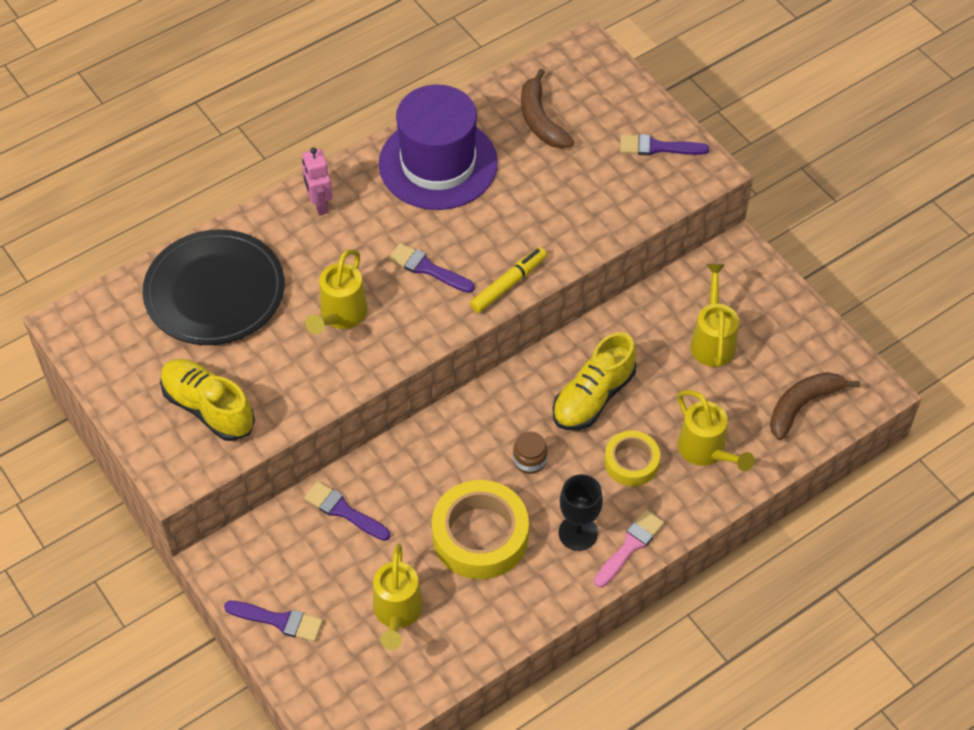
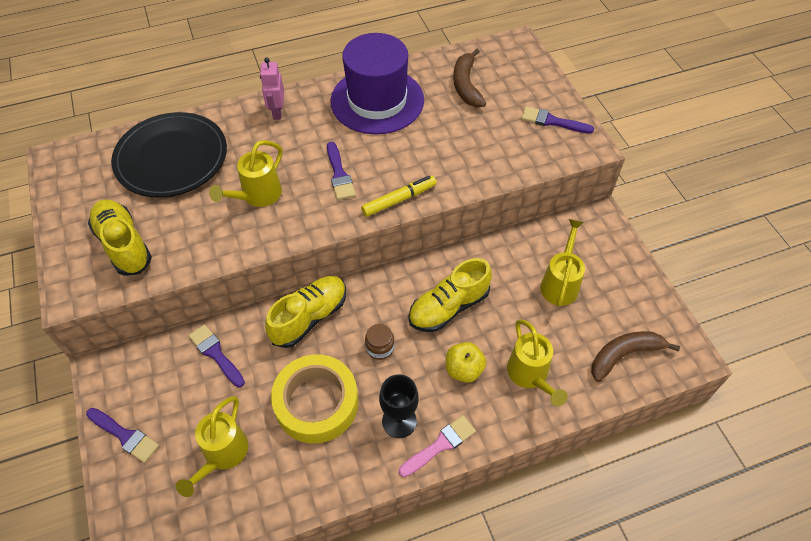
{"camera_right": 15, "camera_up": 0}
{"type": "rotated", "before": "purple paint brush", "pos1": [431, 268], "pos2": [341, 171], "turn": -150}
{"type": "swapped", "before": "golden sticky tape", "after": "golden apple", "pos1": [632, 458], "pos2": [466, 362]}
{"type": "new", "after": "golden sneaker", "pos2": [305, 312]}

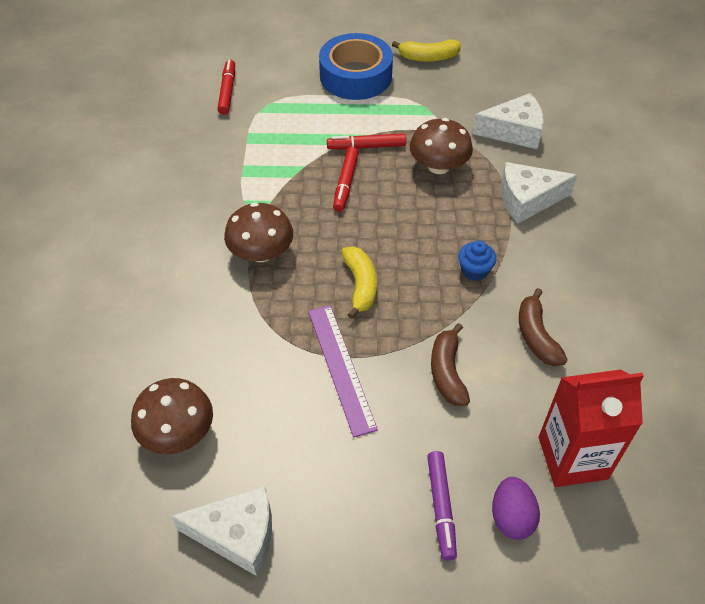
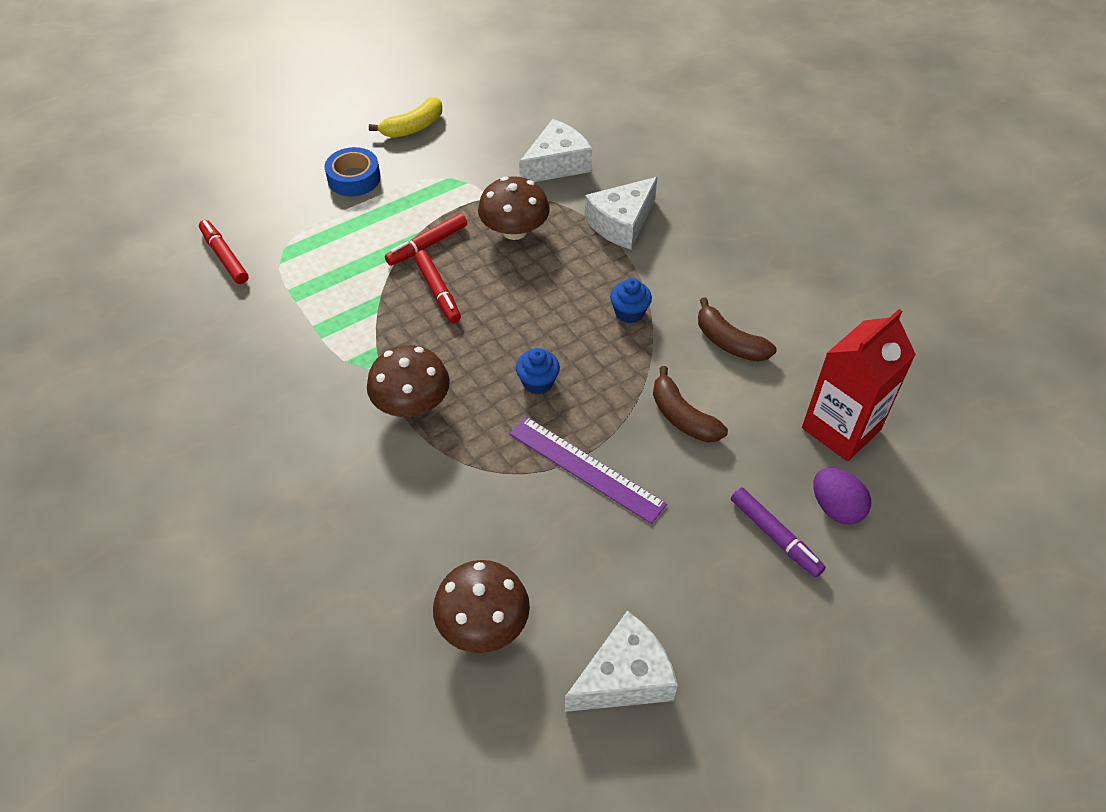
{"camera_right": -35, "camera_up": 0}
{"type": "scaled", "before": "blue sticky tape", "pos1": [356, 66], "pos2": [353, 172], "scale": 0.61}
{"type": "swapped", "before": "golden banana", "after": "blue fairy cake", "pos1": [359, 282], "pos2": [538, 371]}

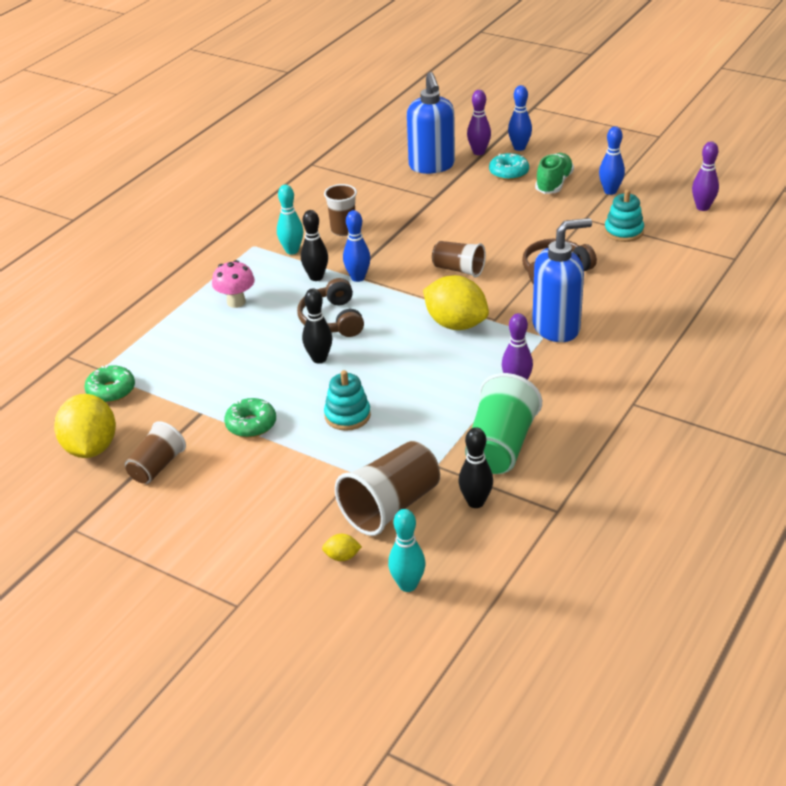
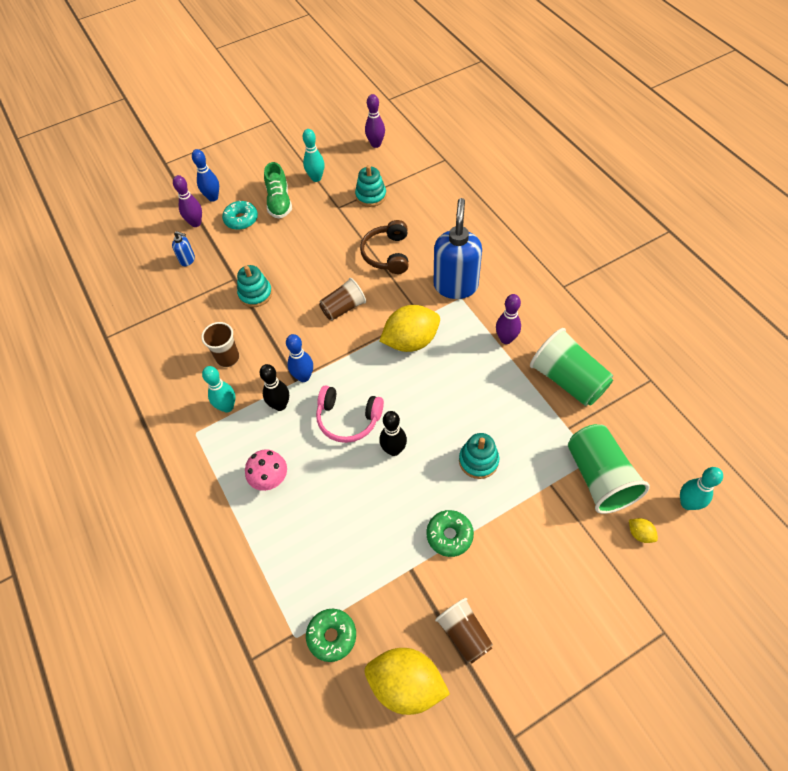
{"camera_right": -60, "camera_up": 20}
{"type": "scaled", "before": "blue pump bottle", "pos1": [431, 123], "pos2": [183, 248], "scale": 0.44}
{"type": "repainted", "before": "blue tenpin", "after": "turquoise tenpin", "pos1": [612, 160], "pos2": [314, 155]}
{"type": "rotated", "before": "emerald sneaker", "pos1": [554, 173], "pos2": [278, 190], "turn": -150}
{"type": "repainted", "before": "dark brown over-ear headphones", "after": "pink over-ear headphones", "pos1": [330, 307], "pos2": [350, 414]}
{"type": "gone", "before": "ebony tenpin", "pos1": [476, 467]}
{"type": "repainted", "before": "dark brown tumbler", "after": "emerald tumbler", "pos1": [387, 488], "pos2": [609, 469]}
{"type": "rotated", "before": "golden lemon", "pos1": [342, 547], "pos2": [643, 530], "turn": -75}
{"type": "new", "after": "turquoise ring stacker", "pos2": [254, 286]}

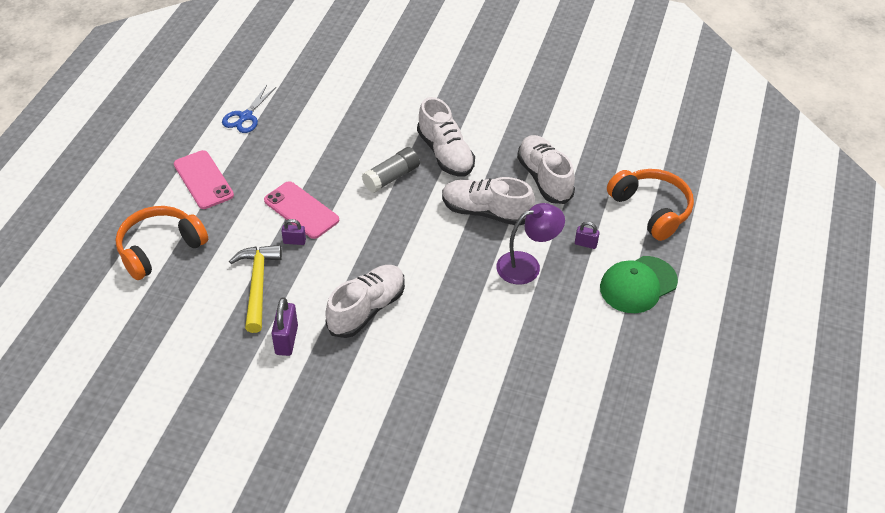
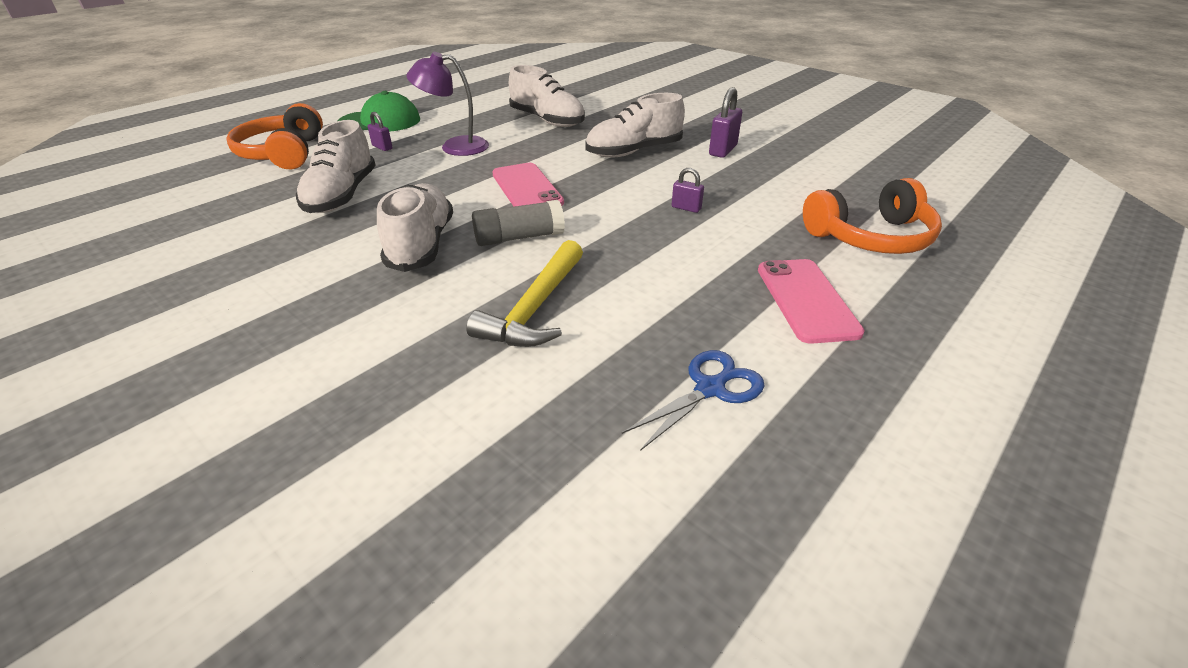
{"camera_right": -155, "camera_up": -10}
{"type": "shifted", "before": "snow-white sneaker", "pos1": [488, 201], "pos2": [547, 96]}
{"type": "shifted", "before": "pink mobile phone", "pos1": [301, 210], "pos2": [528, 185]}
{"type": "shifted", "before": "golden claw hammer", "pos1": [255, 289], "pos2": [524, 293]}

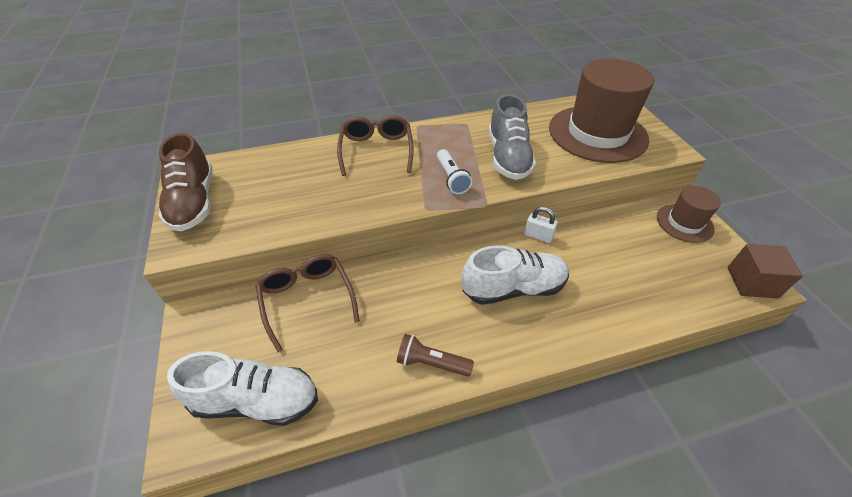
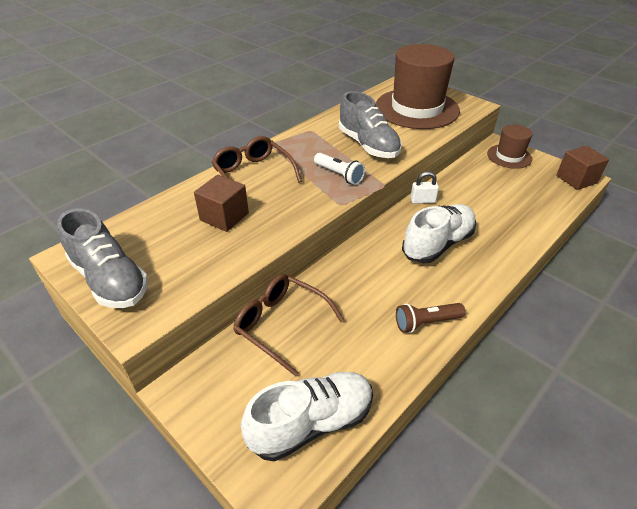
{"camera_right": -30, "camera_up": -5}
{"type": "repainted", "before": "dark brown sneaker", "after": "ash-grey sneaker", "pos1": [186, 182], "pos2": [102, 258]}
{"type": "new", "after": "dark brown block", "pos2": [221, 203]}

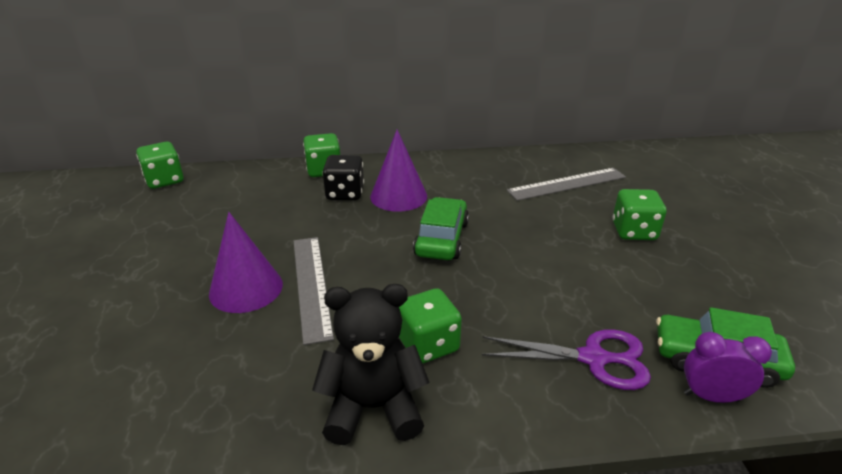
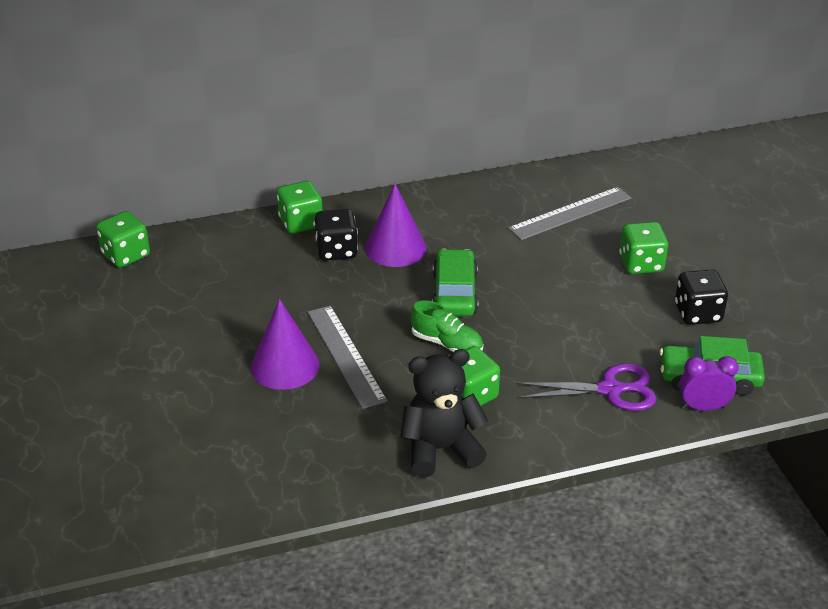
{"camera_right": -10, "camera_up": 5}
{"type": "new", "after": "ebony die", "pos2": [701, 297]}
{"type": "new", "after": "emerald sneaker", "pos2": [447, 326]}

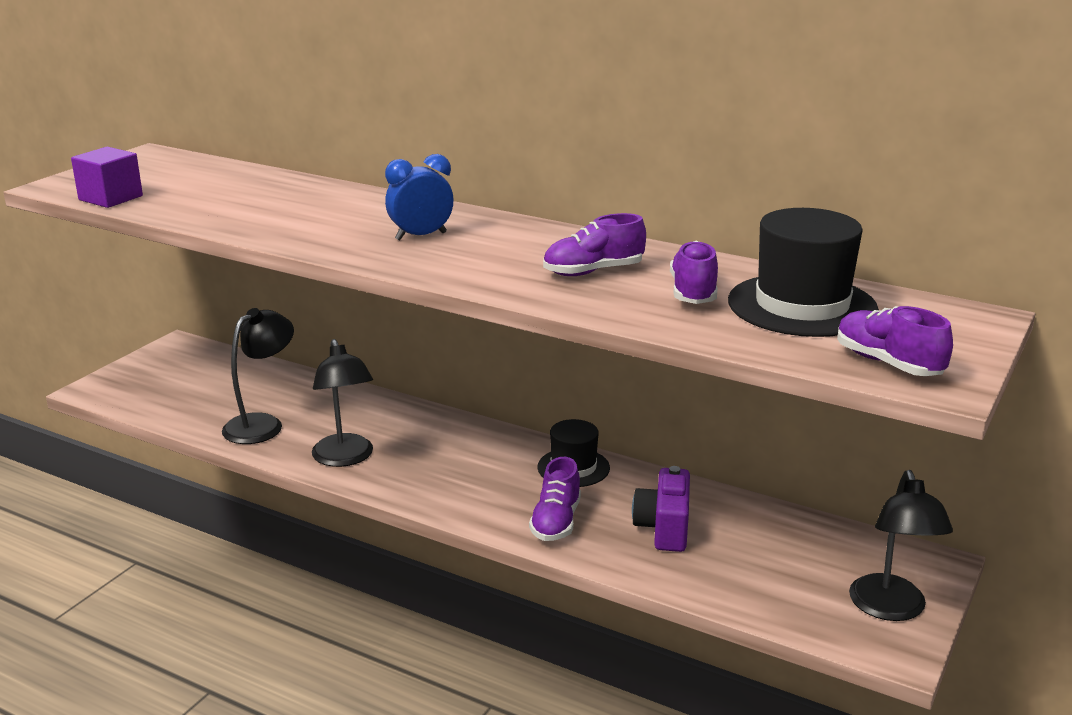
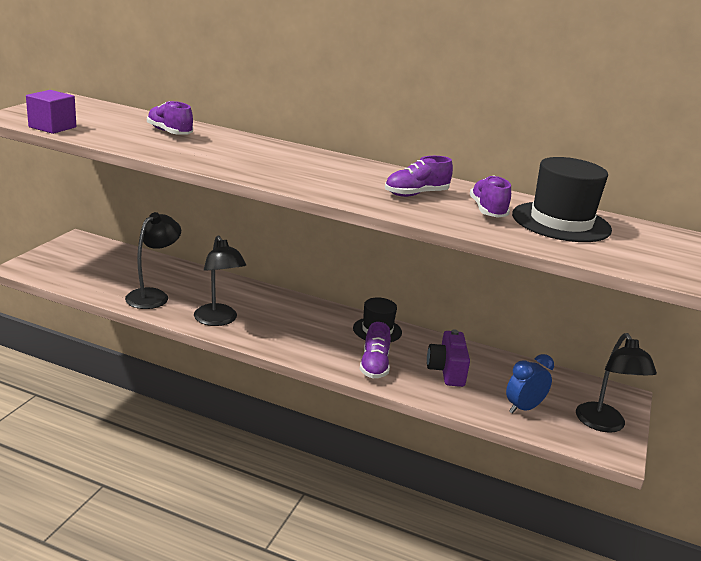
{"camera_right": -10, "camera_up": 0}
{"type": "shifted", "before": "blue clock", "pos1": [419, 197], "pos2": [530, 384]}
{"type": "shifted", "before": "purple sneaker", "pos1": [895, 341], "pos2": [170, 118]}

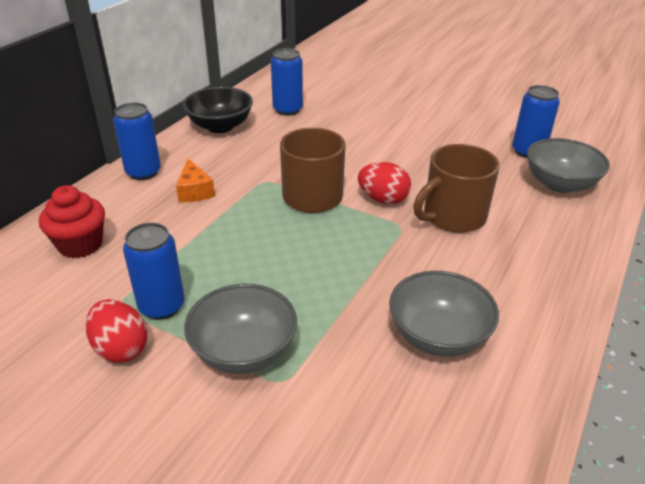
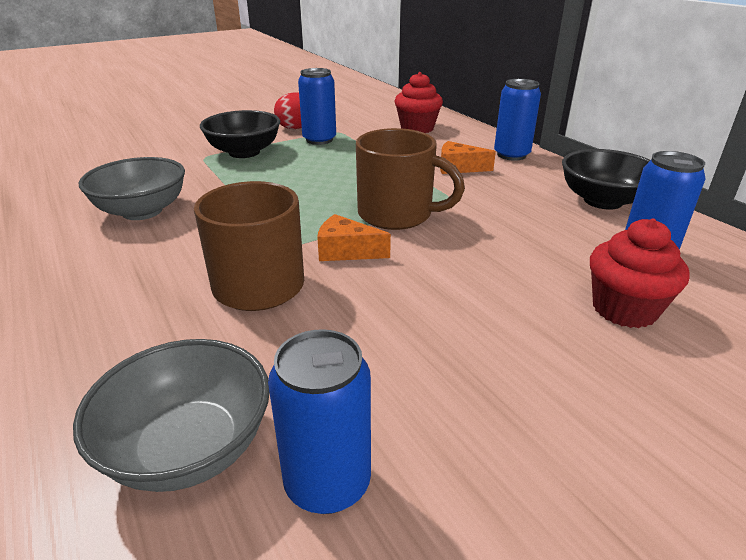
{"camera_right": 120, "camera_up": -5}
{"type": "swapped", "before": "crimson toy egg", "after": "orange-coloured piece of cheese", "pos1": [384, 183], "pos2": [354, 237]}
{"type": "repainted", "before": "ash-grey bowl", "after": "ebony bowl", "pos1": [240, 329], "pos2": [240, 134]}
{"type": "new", "after": "crimson fairy cake", "pos2": [640, 273]}

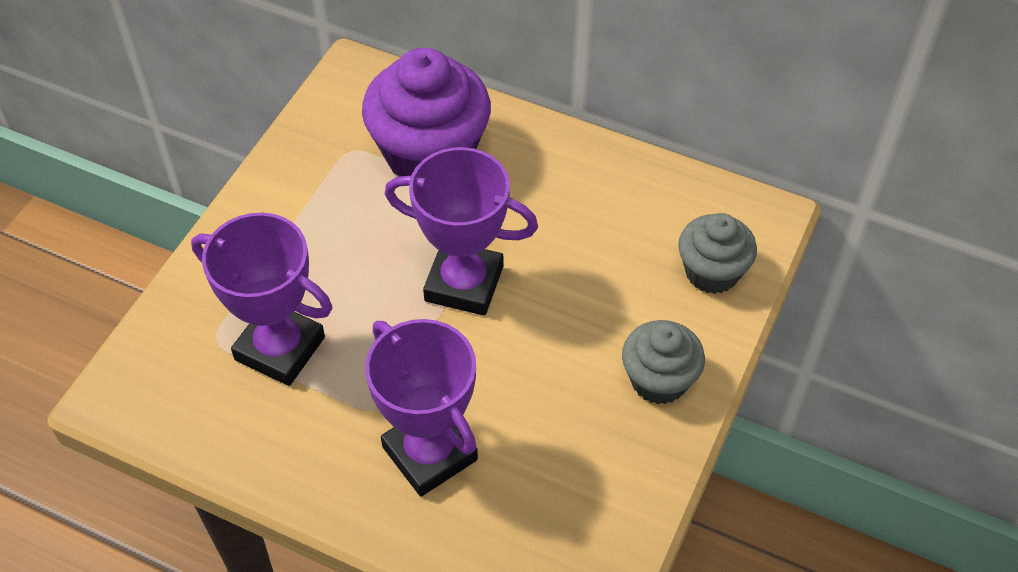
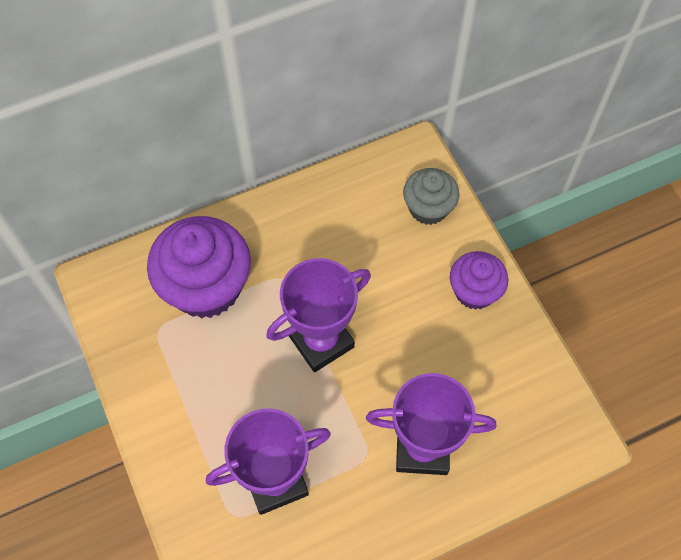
{"camera_right": -50, "camera_up": 10}
{"type": "repainted", "before": "ash-grey fairy cake", "after": "purple fairy cake", "pos1": [663, 362], "pos2": [479, 280]}

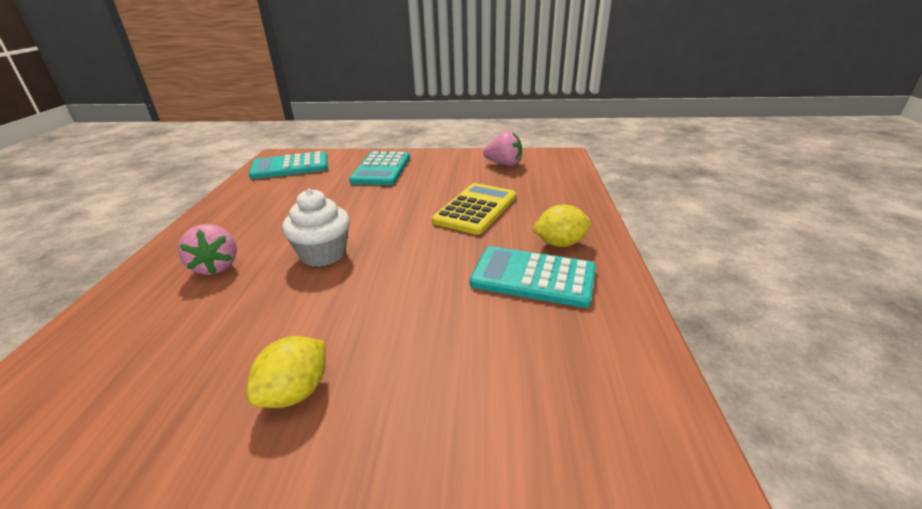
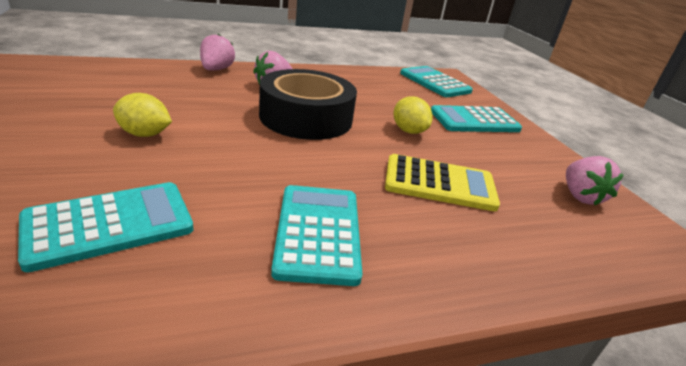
{"camera_right": 65, "camera_up": 0}
{"type": "swapped", "before": "snow-white fairy cake", "after": "ebony sticky tape", "pos1": [316, 228], "pos2": [308, 104]}
{"type": "shifted", "before": "golden lemon", "pos1": [561, 226], "pos2": [413, 115]}
{"type": "new", "after": "pink toy strawberry", "pos2": [217, 52]}
{"type": "new", "after": "turquoise adding machine", "pos2": [106, 227]}

